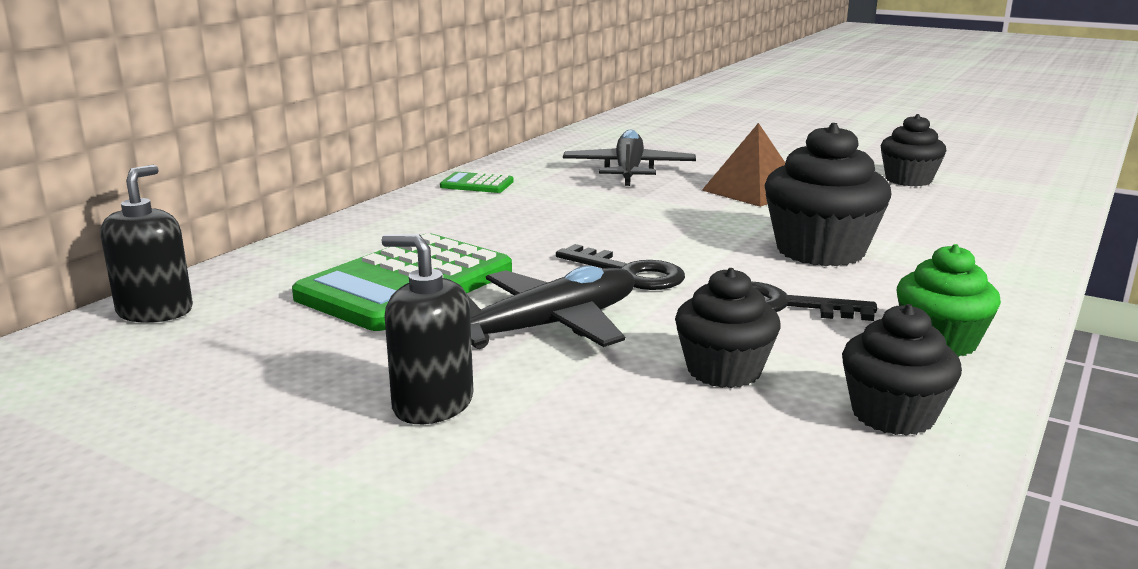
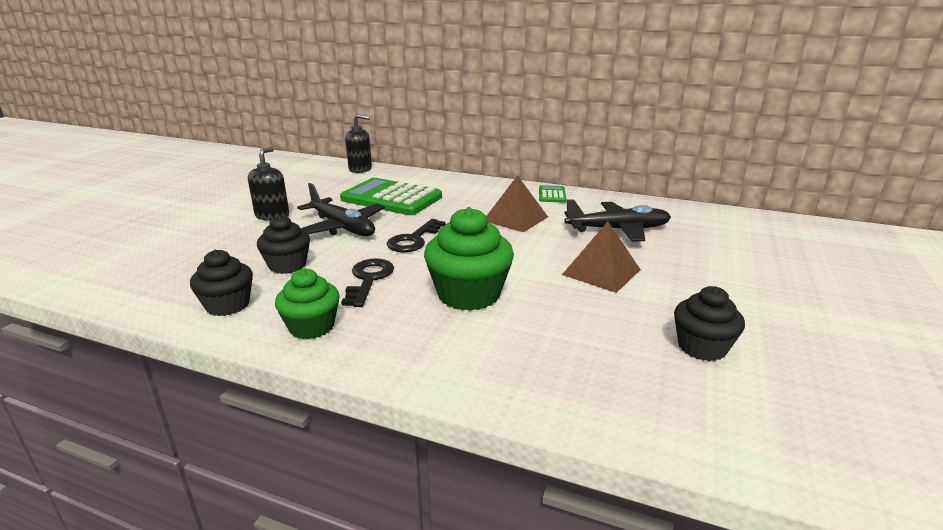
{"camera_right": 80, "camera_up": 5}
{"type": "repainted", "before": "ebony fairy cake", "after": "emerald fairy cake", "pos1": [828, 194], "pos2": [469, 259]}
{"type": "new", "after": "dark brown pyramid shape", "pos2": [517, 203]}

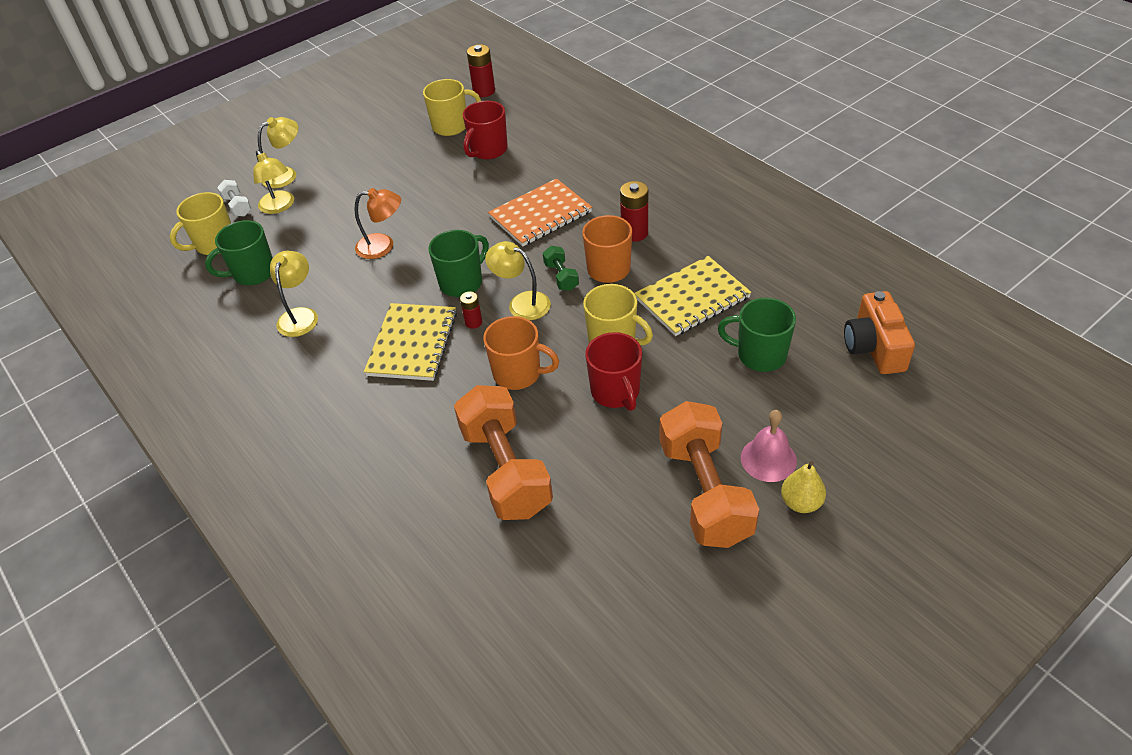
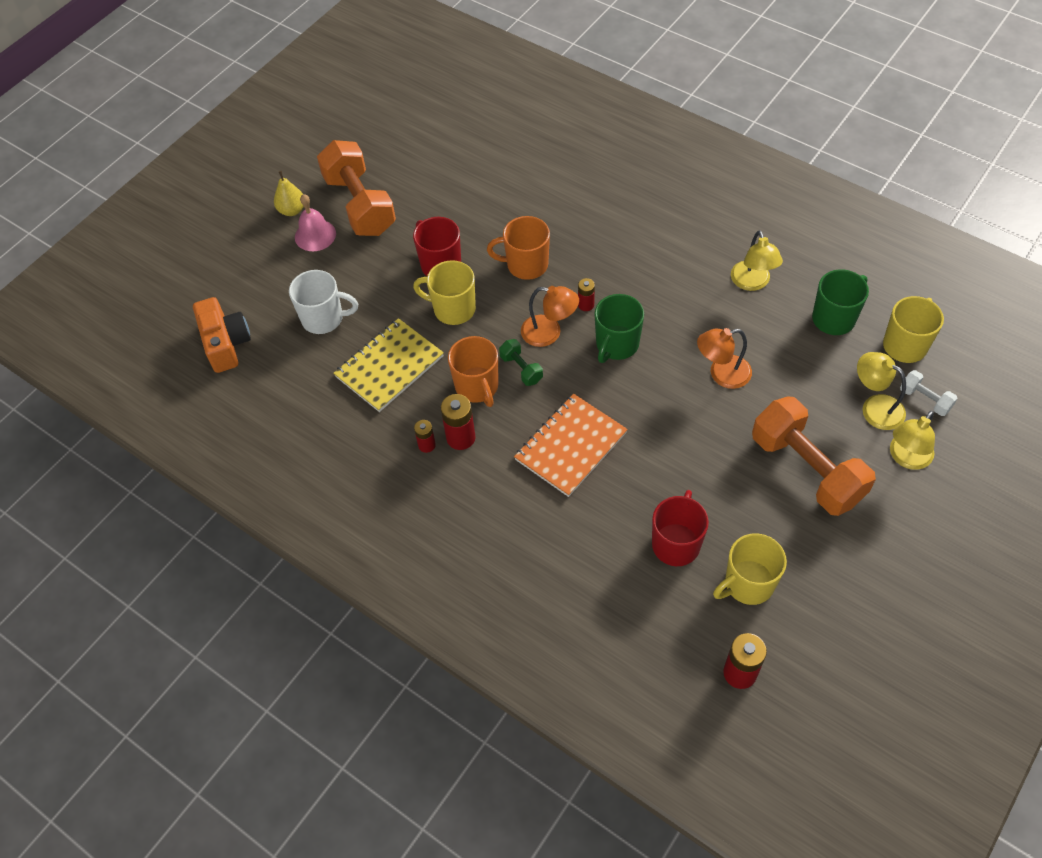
{"camera_right": 165, "camera_up": 10}
{"type": "repainted", "before": "golden desk lamp", "after": "orange-coloured desk lamp", "pos1": [518, 280], "pos2": [550, 316]}
{"type": "repainted", "before": "emerald coffee mug", "after": "snow-white coffee mug", "pos1": [757, 335], "pos2": [323, 302]}
{"type": "gone", "before": "golden notebook", "pos1": [410, 342]}
{"type": "shifted", "before": "orange-coloured hand weight", "pos1": [503, 452], "pos2": [814, 456]}
{"type": "new", "after": "crimson power cell", "pos2": [425, 436]}

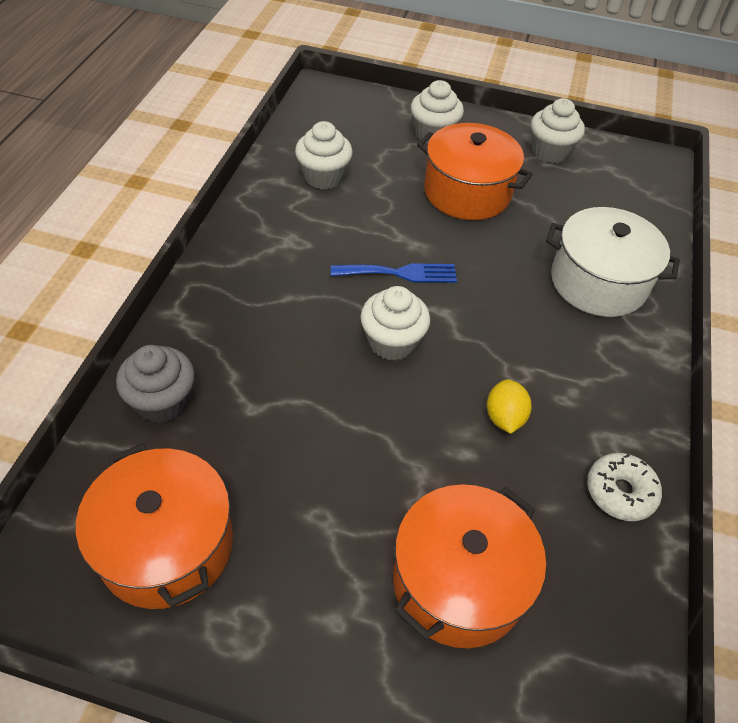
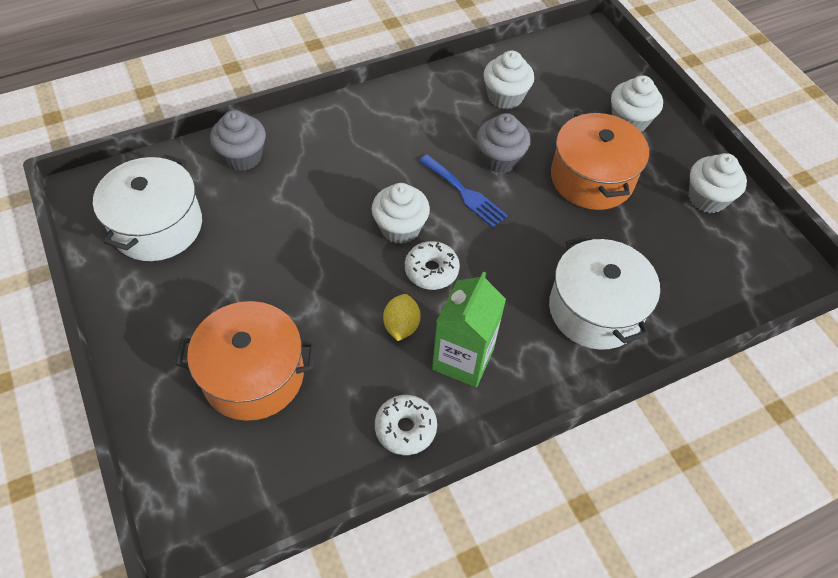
{"camera_right": 50, "camera_up": 5}
{"type": "rotated", "before": "golden lemon", "pos1": [509, 406], "pos2": [402, 317], "turn": -45}
{"type": "repainted", "before": "orange-coloured stockpot", "after": "snow-white stockpot", "pos1": [154, 526], "pos2": [147, 208]}
{"type": "new", "after": "ash-grey fairy cake", "pos2": [503, 143]}
{"type": "new", "after": "snow-white donut", "pos2": [432, 265]}
{"type": "new", "after": "emerald carton", "pos2": [469, 330]}

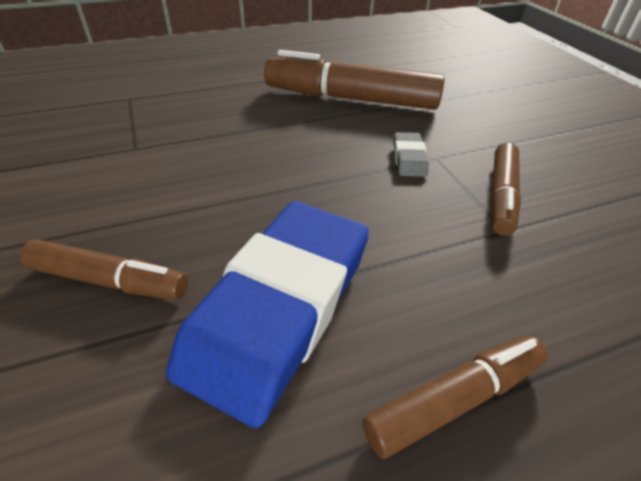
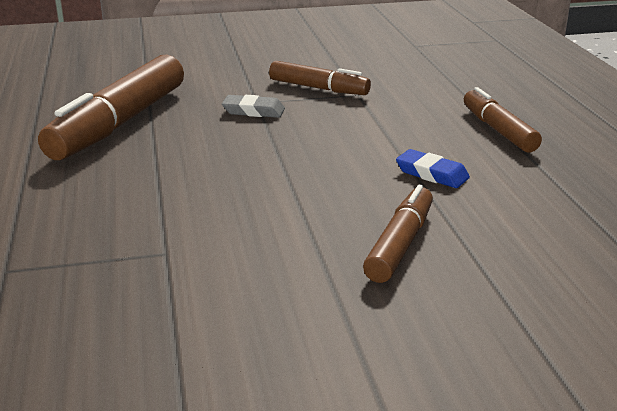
{"camera_right": -80, "camera_up": -15}
{"type": "scaled", "before": "blue gum eraser", "pos1": [267, 314], "pos2": [433, 168], "scale": 0.4}

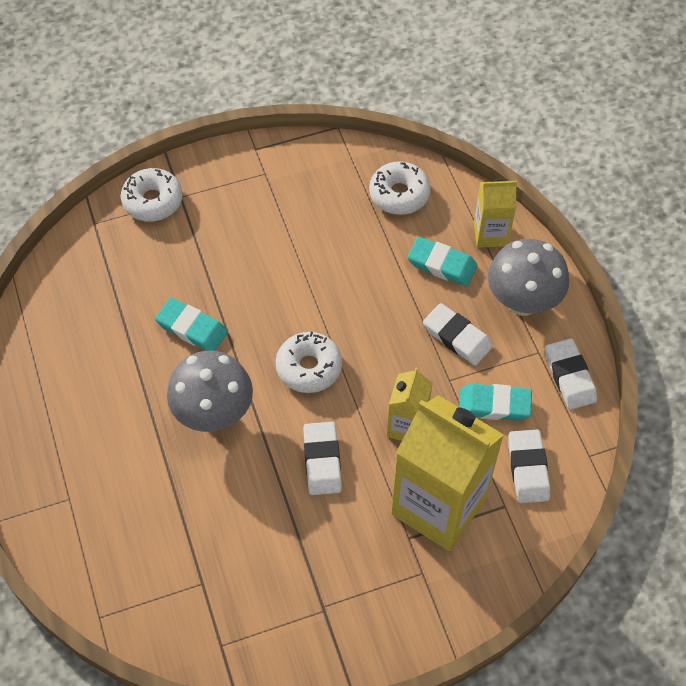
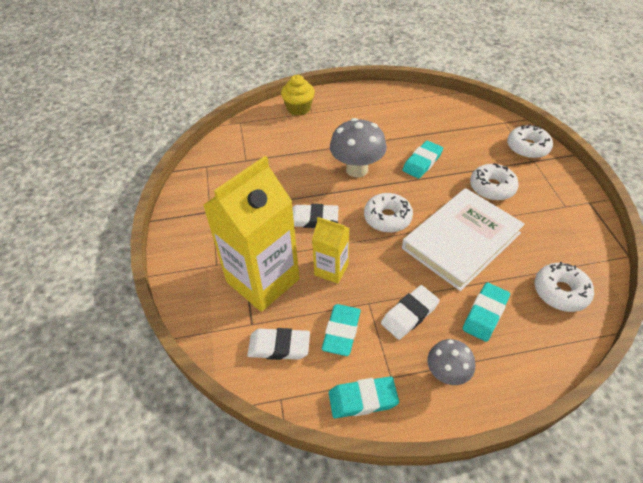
{"camera_right": 100, "camera_up": -10}
{"type": "gone", "before": "golden carton", "pos1": [495, 213]}
{"type": "scaled", "before": "ash-grey fungus", "pos1": [528, 277], "pos2": [451, 362], "scale": 0.6}
{"type": "repainted", "before": "snow-white gum eraser", "after": "turquoise gum eraser", "pos1": [571, 374], "pos2": [364, 397]}
{"type": "new", "after": "golden fairy cake", "pos2": [298, 95]}
{"type": "new", "after": "snow-white donut", "pos2": [494, 182]}
{"type": "new", "after": "snow-white book", "pos2": [463, 239]}

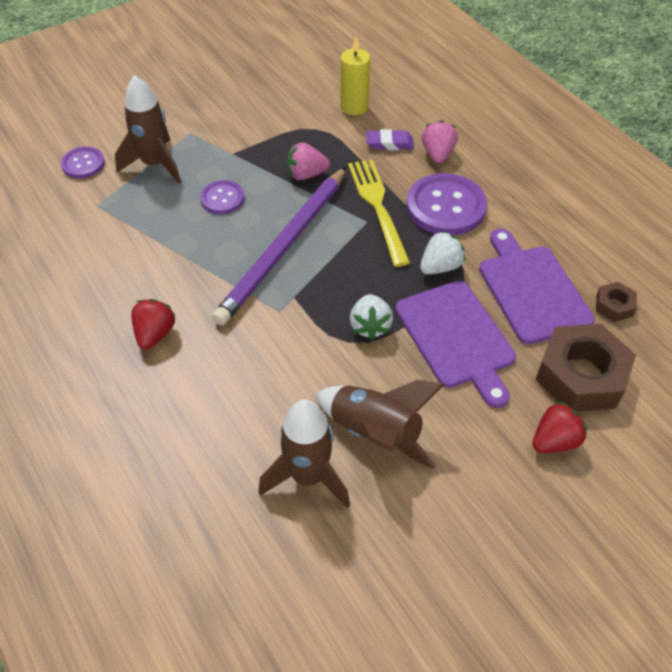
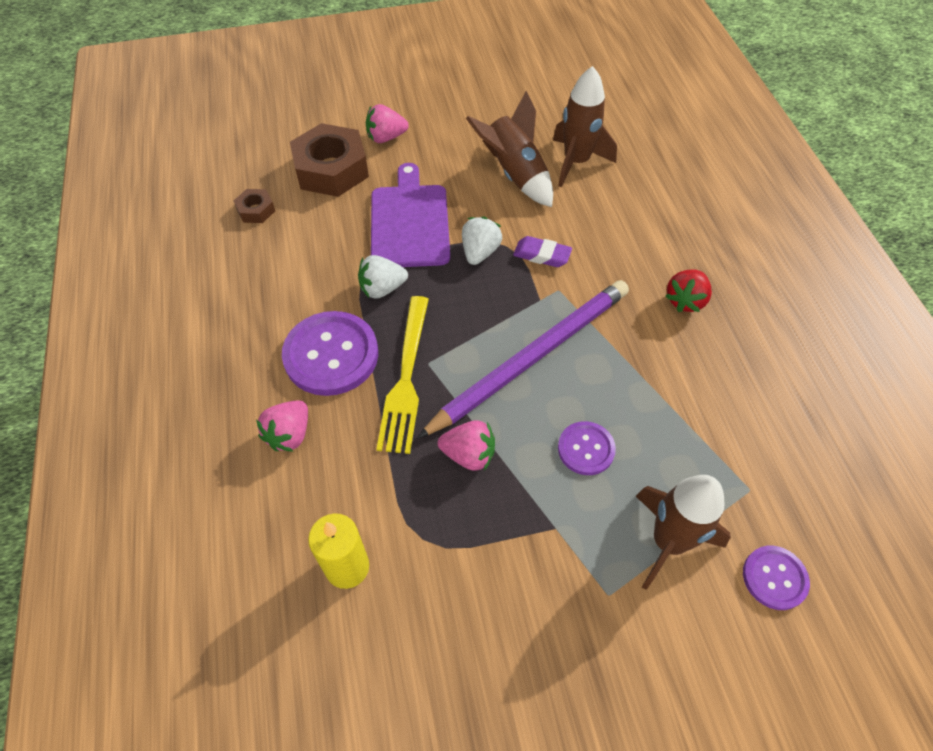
{"camera_right": -160, "camera_up": 5}
{"type": "shifted", "before": "purple gum eraser", "pos1": [390, 139], "pos2": [542, 251]}
{"type": "gone", "before": "purple bread board", "pos1": [537, 287]}
{"type": "repainted", "before": "crimson toy strawberry", "after": "pink toy strawberry", "pos1": [559, 427], "pos2": [387, 123]}

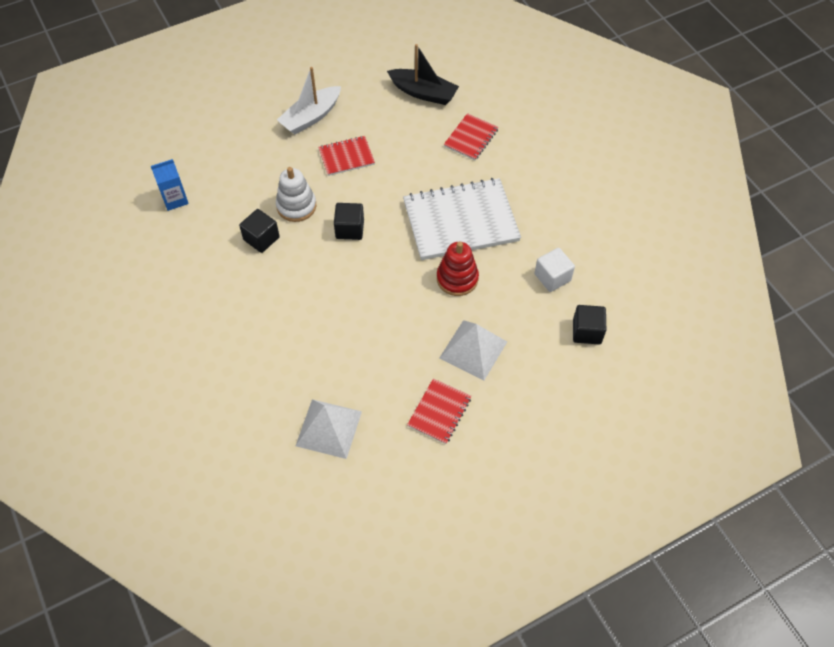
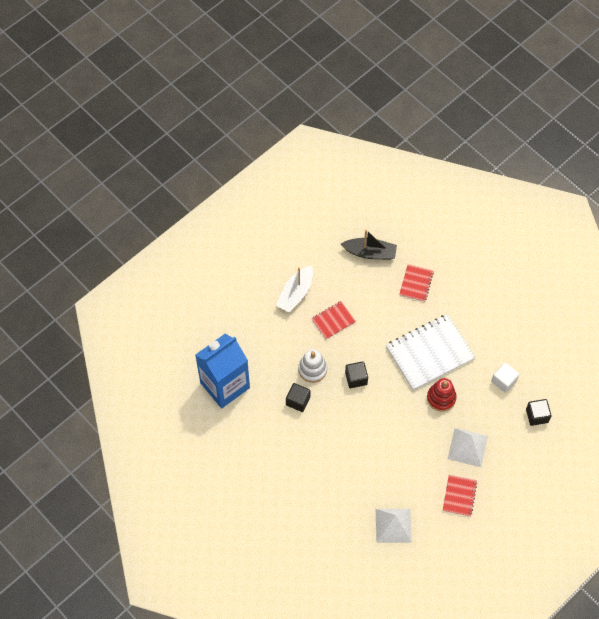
{"camera_right": -15, "camera_up": 5}
{"type": "scaled", "before": "blue carton", "pos1": [170, 185], "pos2": [222, 371], "scale": 2.27}

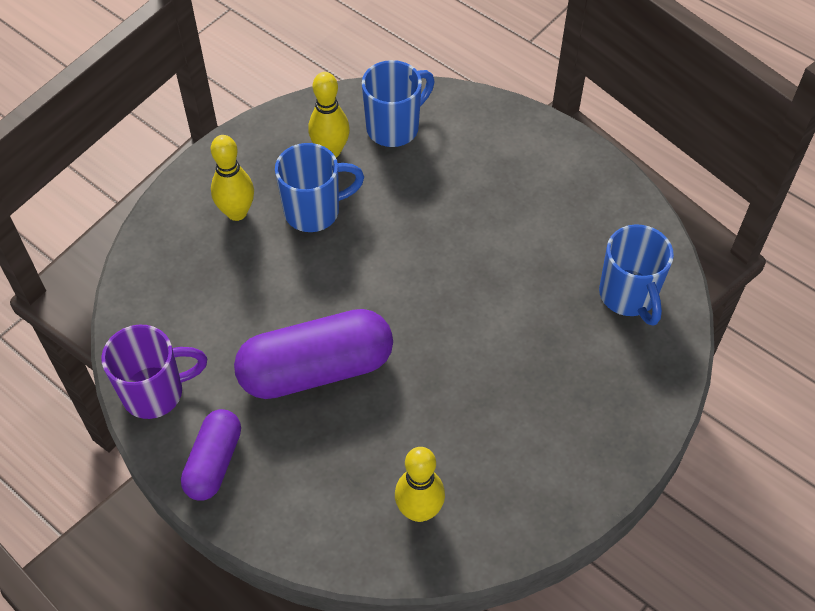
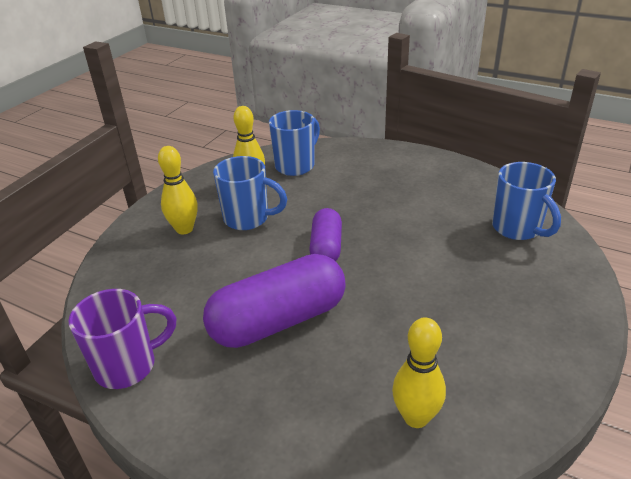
{"camera_right": -10, "camera_up": -20}
{"type": "rotated", "before": "blue coffee mug", "pos1": [319, 187], "pos2": [250, 193], "turn": 45}
{"type": "shifted", "before": "purple pill", "pos1": [211, 454], "pos2": [325, 234]}

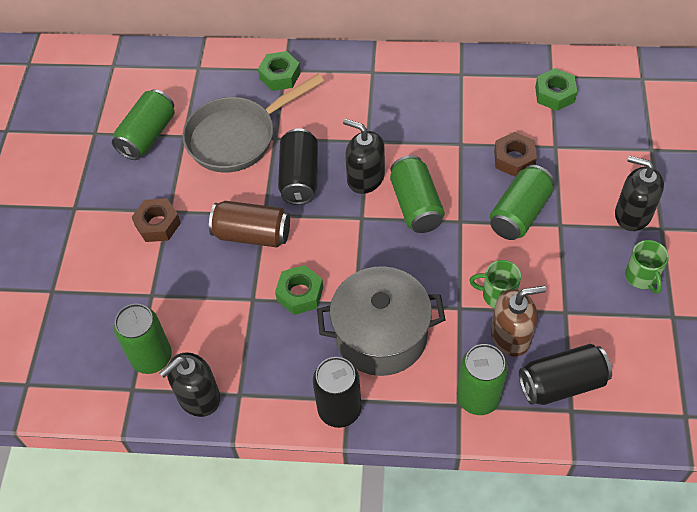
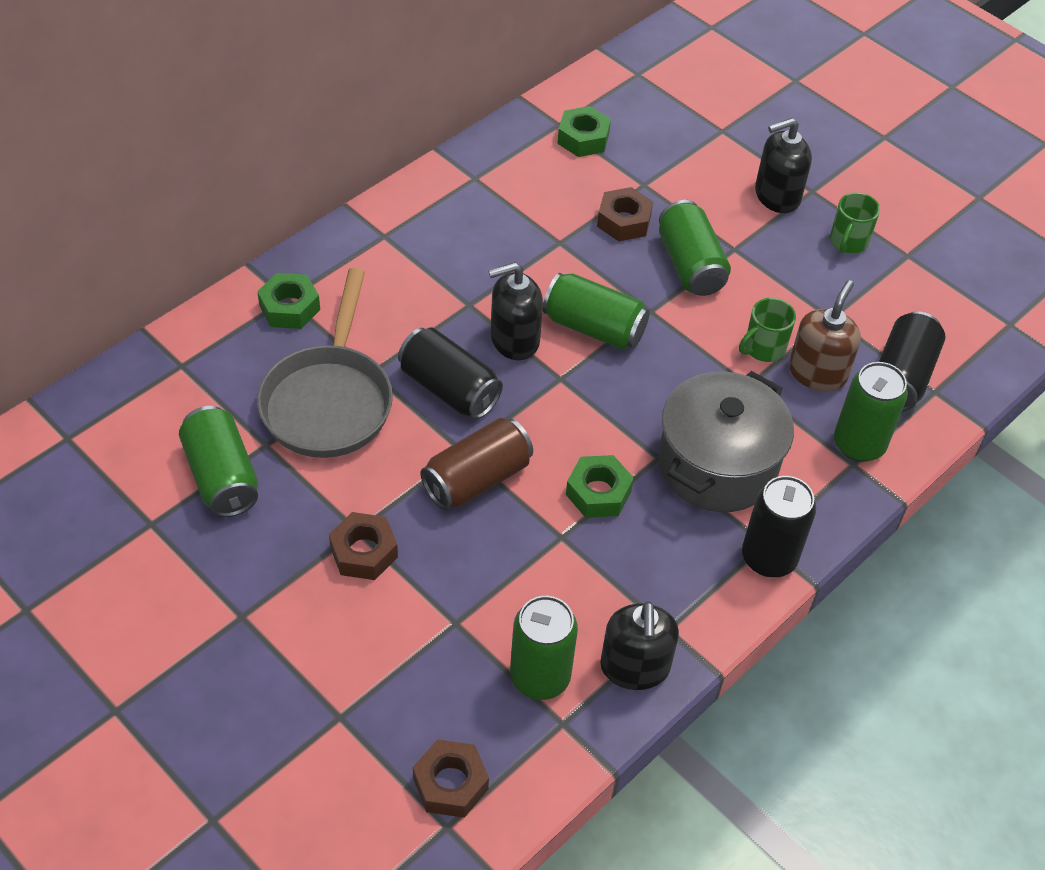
{"camera_right": -55, "camera_up": -5}
{"type": "rotated", "before": "emerald coffee mug", "pos1": [647, 267], "pos2": [855, 223], "turn": 90}
{"type": "new", "after": "dark brown hexagon nut", "pos2": [451, 778]}

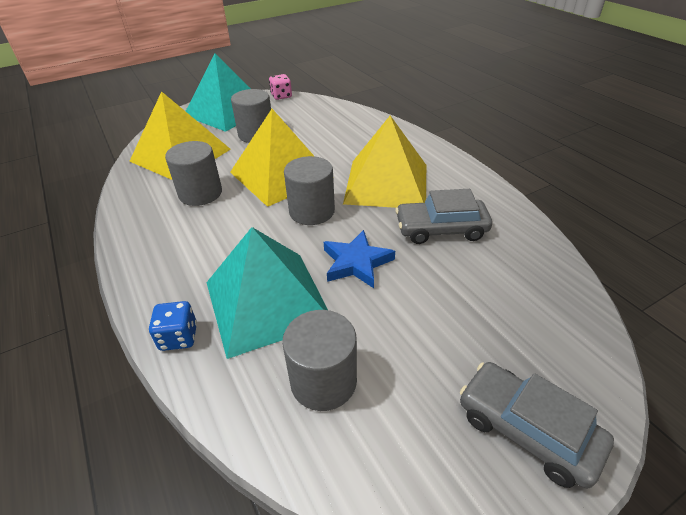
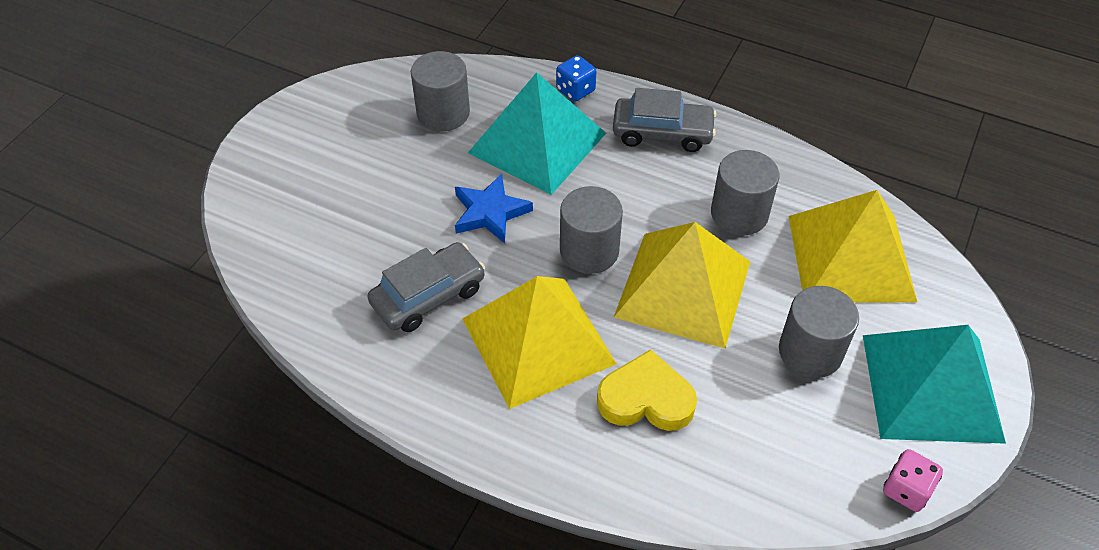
{"camera_right": 145, "camera_up": 10}
{"type": "shifted", "before": "ash-grey toy car", "pos1": [537, 425], "pos2": [664, 120]}
{"type": "new", "after": "golden heart", "pos2": [647, 390]}

